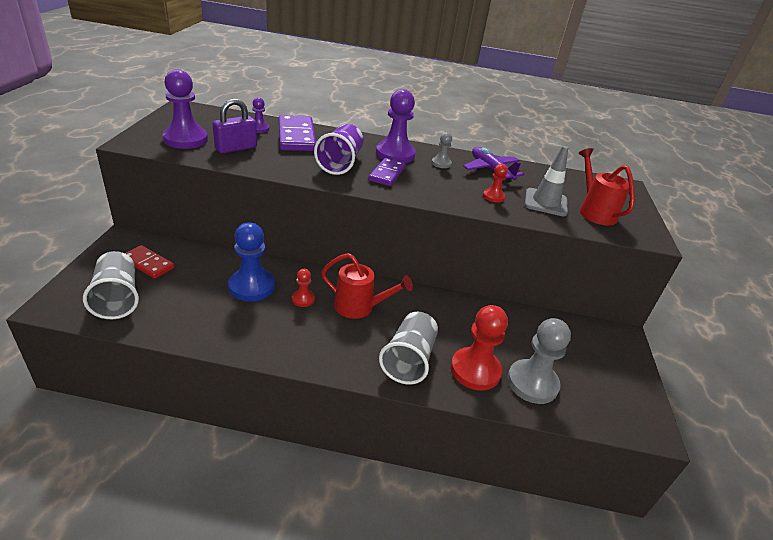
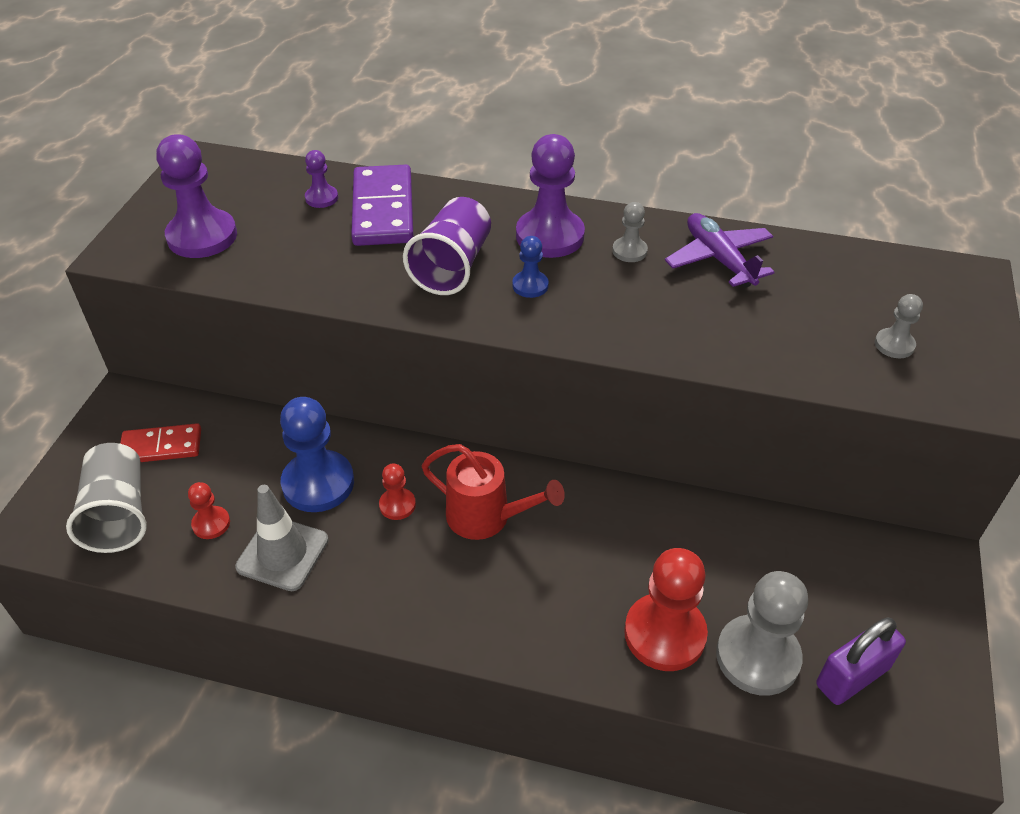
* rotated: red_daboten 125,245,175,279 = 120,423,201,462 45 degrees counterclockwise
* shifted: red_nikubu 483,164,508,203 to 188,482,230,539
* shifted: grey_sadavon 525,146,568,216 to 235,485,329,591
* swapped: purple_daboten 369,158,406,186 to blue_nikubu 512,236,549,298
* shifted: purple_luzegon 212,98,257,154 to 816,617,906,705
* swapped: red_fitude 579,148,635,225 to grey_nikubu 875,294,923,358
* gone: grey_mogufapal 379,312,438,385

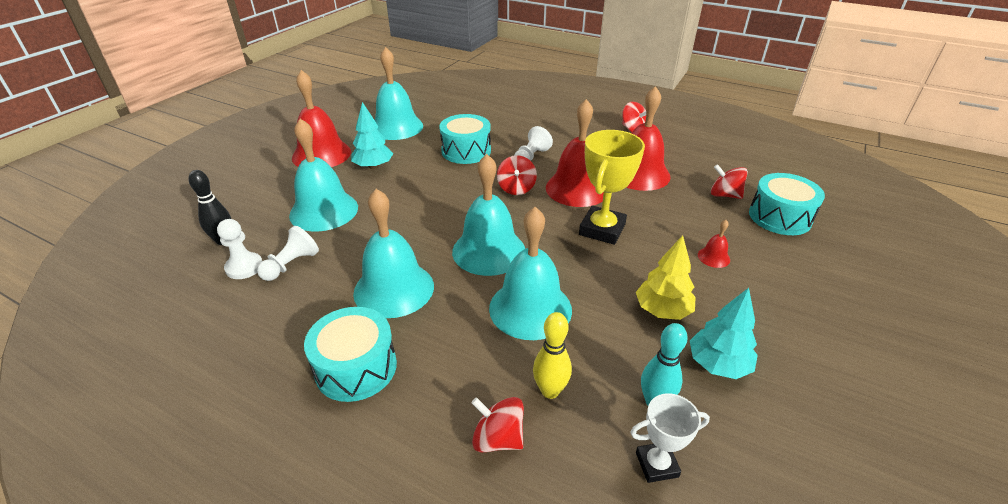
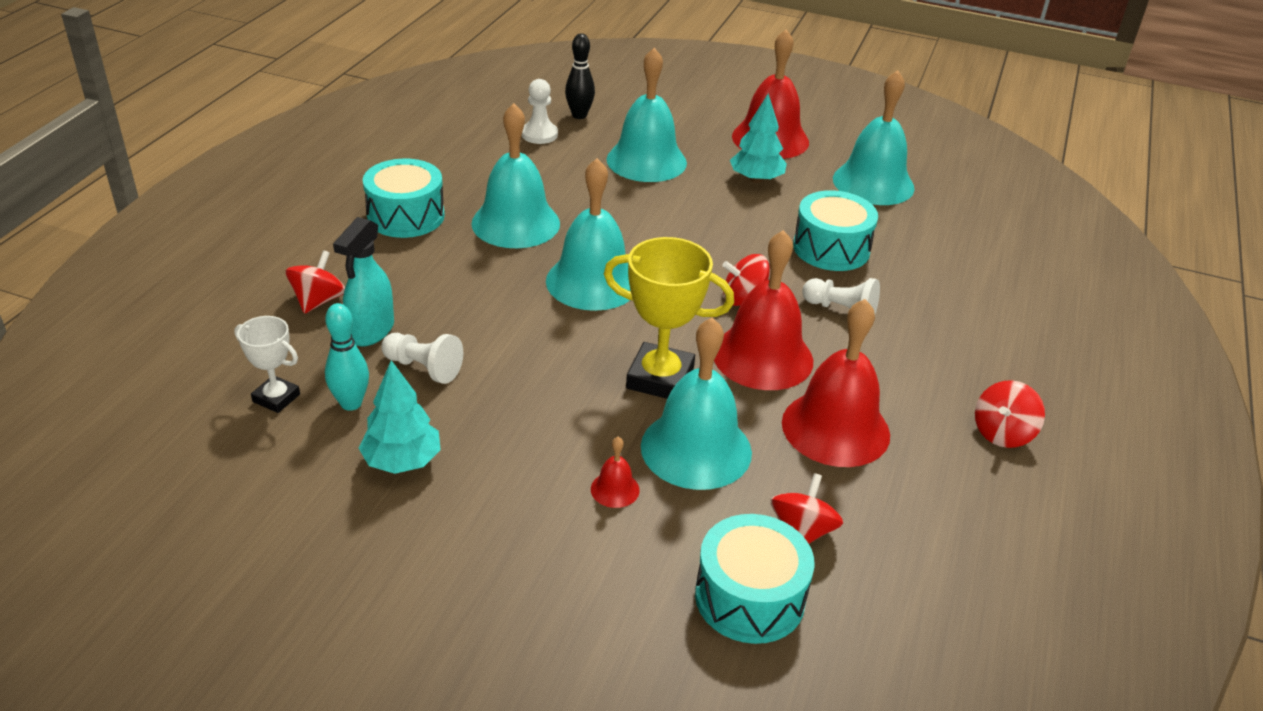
* rotated: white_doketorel 630,393,710,483 = 234,316,300,413 45 degrees counterclockwise
* swapped: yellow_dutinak 533,312,572,399 to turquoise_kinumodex 333,217,394,347
* shifted: white_nikubu 257,226,319,281 to 381,333,463,384
* shifted: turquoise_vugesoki 489,207,572,340 to 641,317,752,490
* gone: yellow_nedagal 636,235,696,320

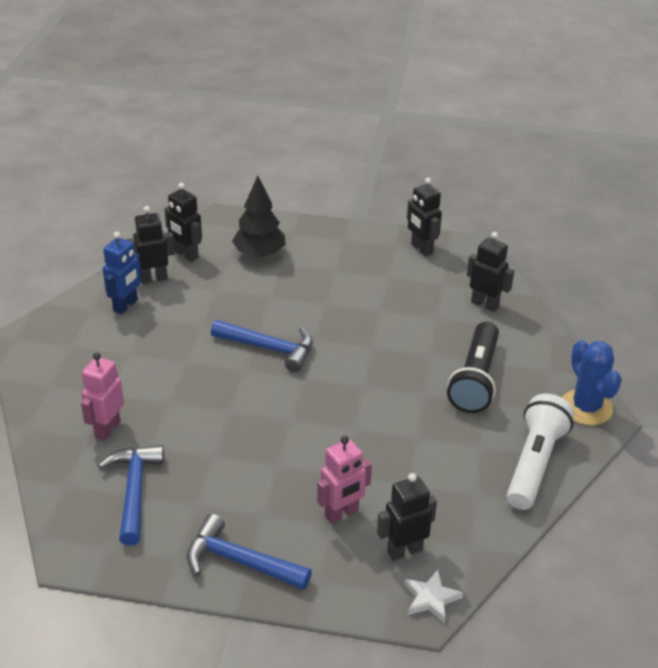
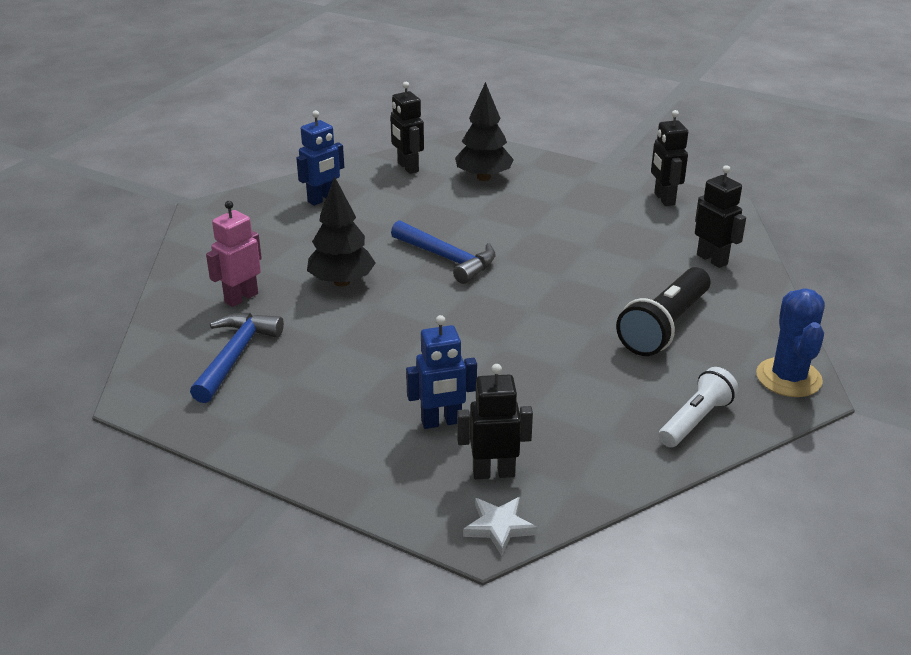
* new: black_nedagal 307,176,376,287
* repainted: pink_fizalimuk 317,436,372,524 to blue_fizalimuk 406,315,477,429
* scaled: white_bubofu 506,394,574,510 = 659,367,738,447 x0.66
* gone: black_fizalimuk 126,206,175,284
* gone: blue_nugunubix 187,514,312,590

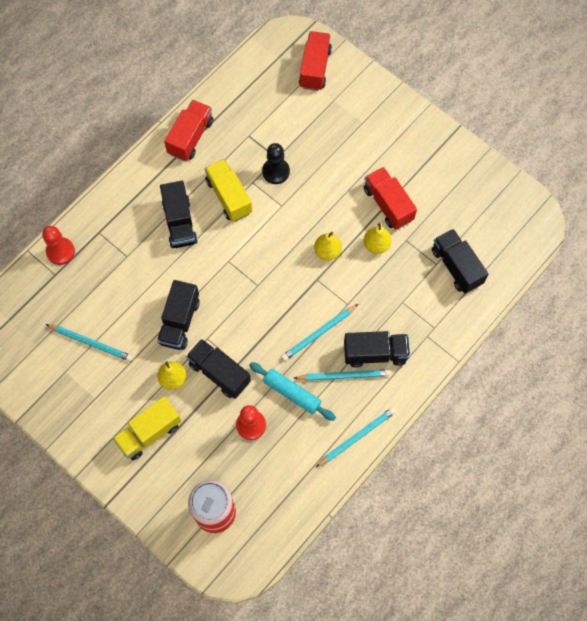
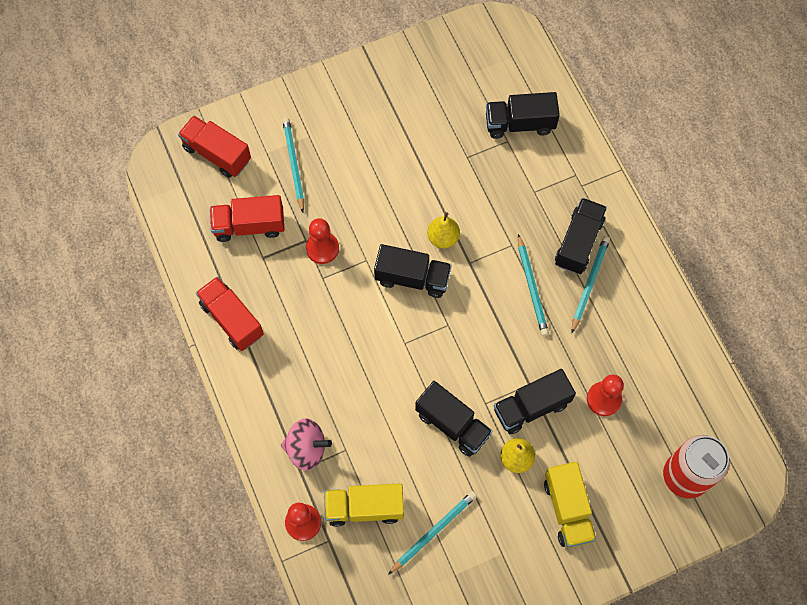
* shifted: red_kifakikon 364,167,417,230 to 210,195,285,242
* new: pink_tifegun 281,418,332,471
* shifted: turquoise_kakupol 316,407,396,467 to 282,117,304,212
* repainted: black_nikubu 262,143,290,184 to red_nikubu 306,218,339,264
* shifted: yellow_kifakikon 205,159,252,222 to 324,483,404,527
* shifted: black_kifakikon 160,181,198,248 to 374,244,452,298
* gone: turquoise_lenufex 249,362,336,421
* gone: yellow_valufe 364,223,392,254

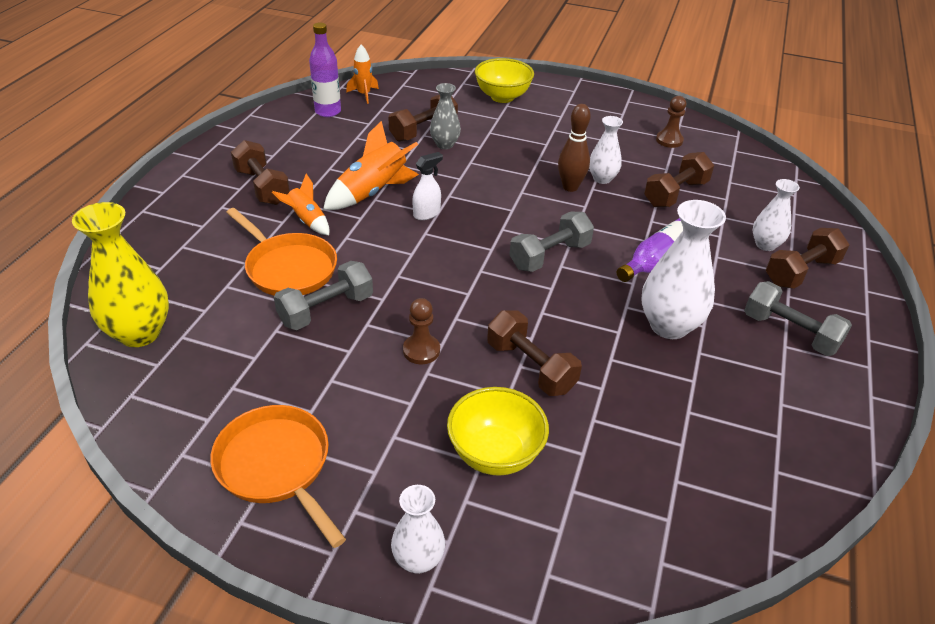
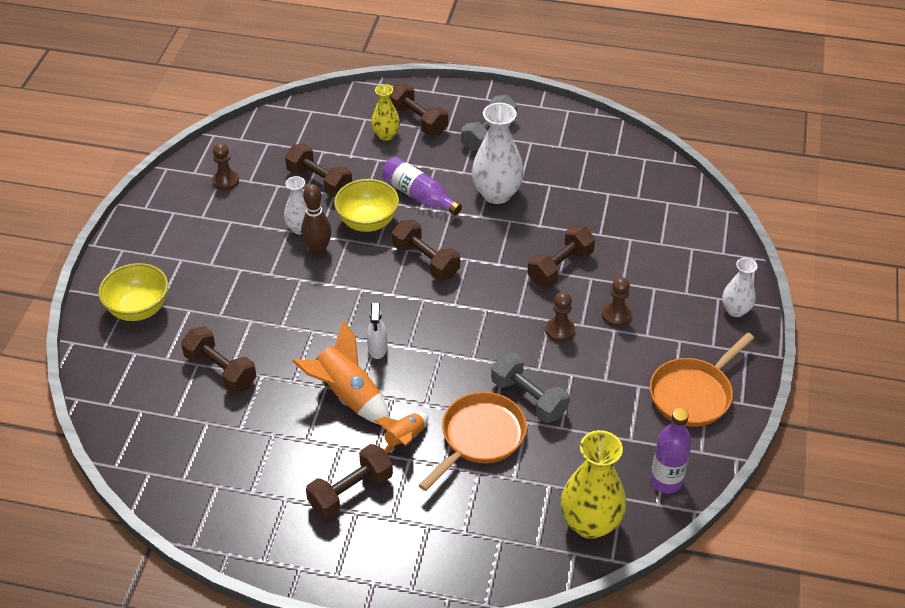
* shifted: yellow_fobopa 447,387,549,476 to 334,179,399,232
* rotated: white_kinumodex 412,152,443,220 = 367,302,387,359 135 degrees counterclockwise
* repainted: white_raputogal 753,179,800,251 to yellow_raputogal 371,84,400,141
* repainted: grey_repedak 509,212,594,272 to brown_repedak 392,219,460,280
* new: brown_nikubu 602,277,632,327
* shifted: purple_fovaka 309,23,341,117 to 650,408,692,493
* gone: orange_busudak 346,45,379,104
* gone: grey_raputogal 430,83,461,149

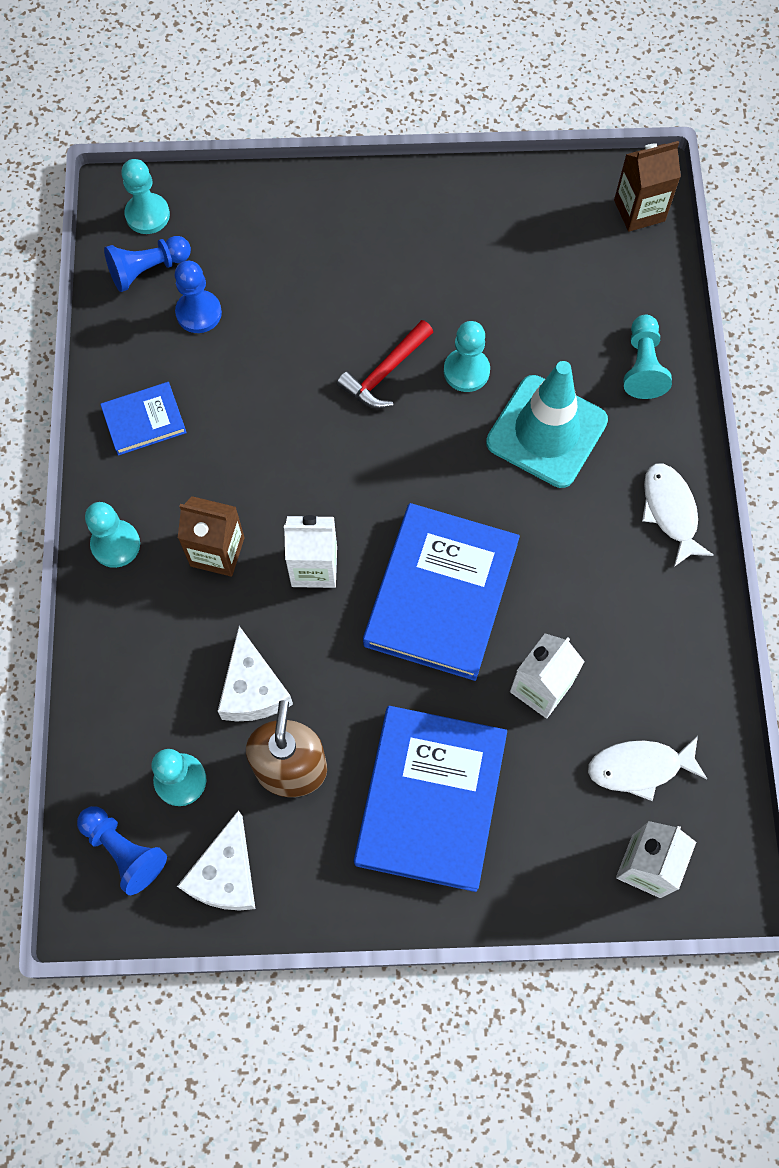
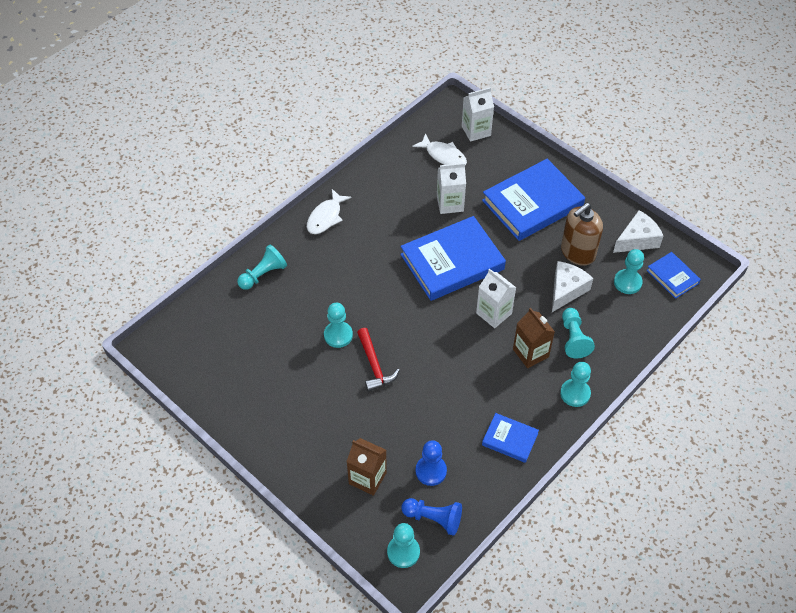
* shifted: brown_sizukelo 614,141,681,232 to 346,438,387,496
* rotated: red_nugunubix 337,320,433,408 = 357,328,400,392 75 degrees clockwise
* new: turquoise_nikubu 562,308,595,359
* swapped: blue_nikubu 77,806,167,895 to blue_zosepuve 647,252,701,299
* gone: turquoise_sadavon 486,361,608,488

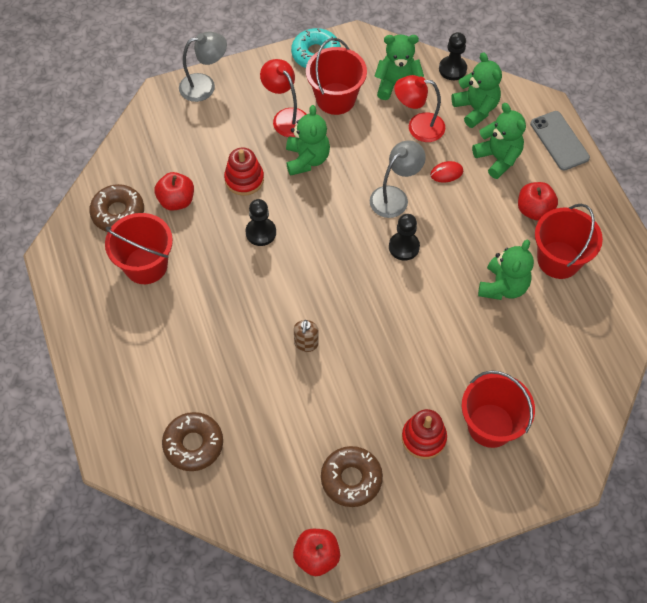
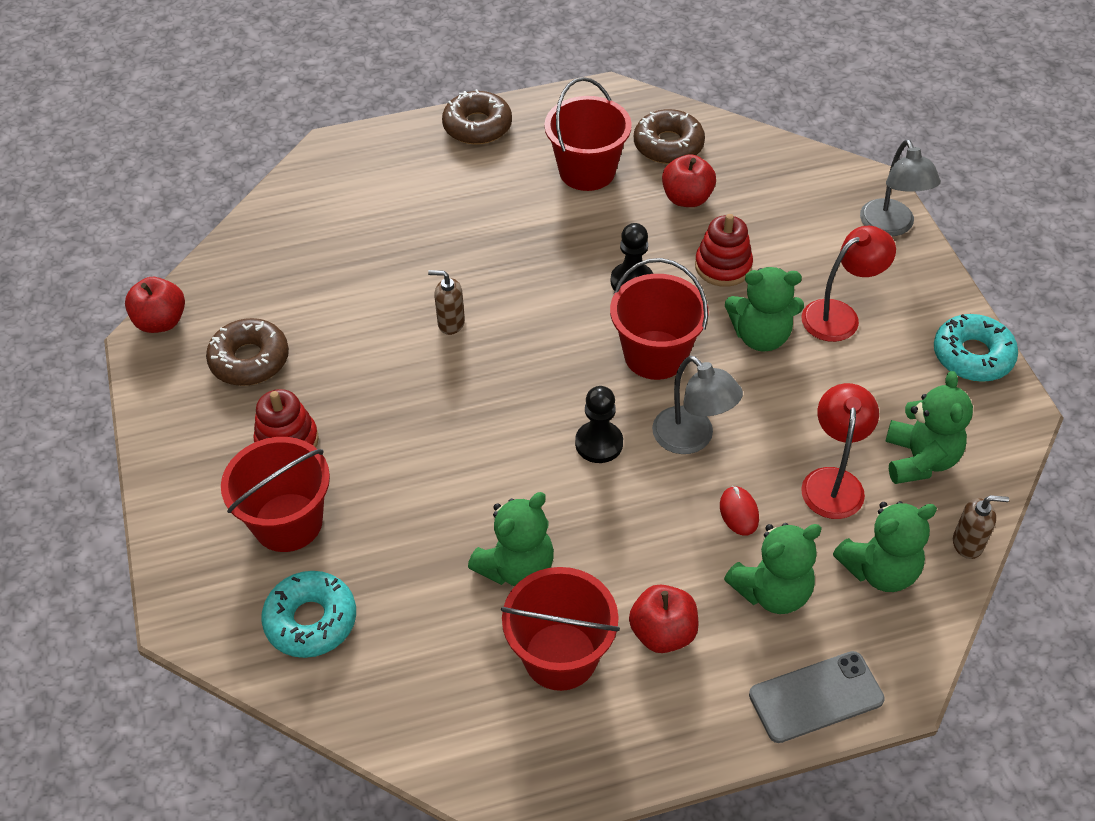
* new: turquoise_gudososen 261,571,356,658
* shifted: brown_gudososen 162,412,223,471 to 442,89,512,145
* rotated: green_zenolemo 478,239,534,300 = 468,492,554,586 75 degrees counterclockwise
* shifted: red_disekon 306,38,367,115 to 610,258,709,380
* swapped: black_nikubu 439,32,467,80 to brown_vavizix 953,495,1009,559

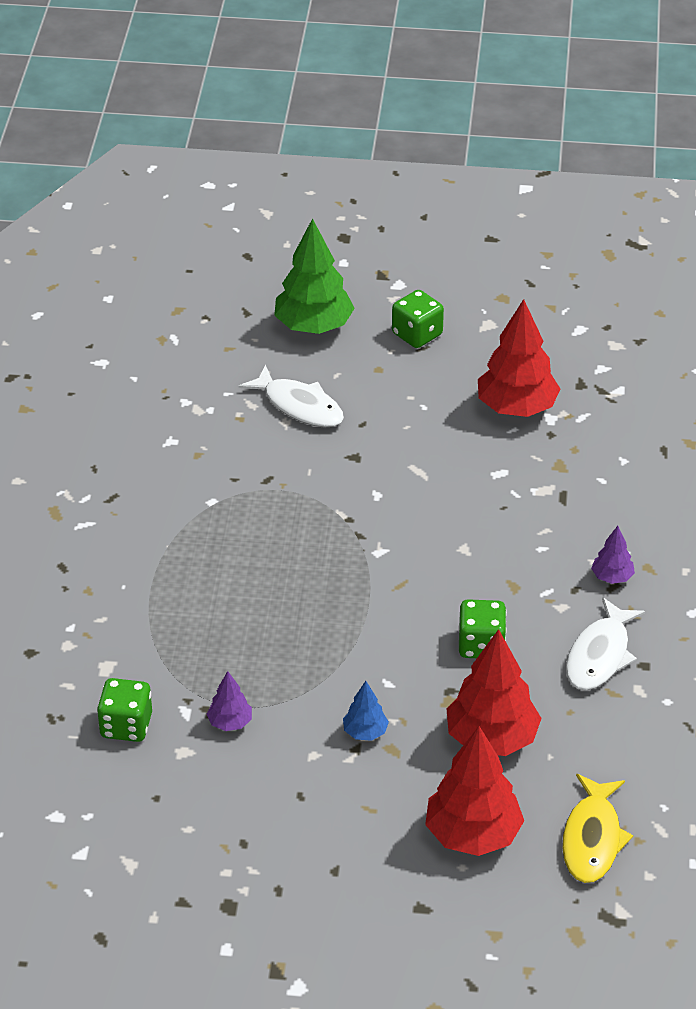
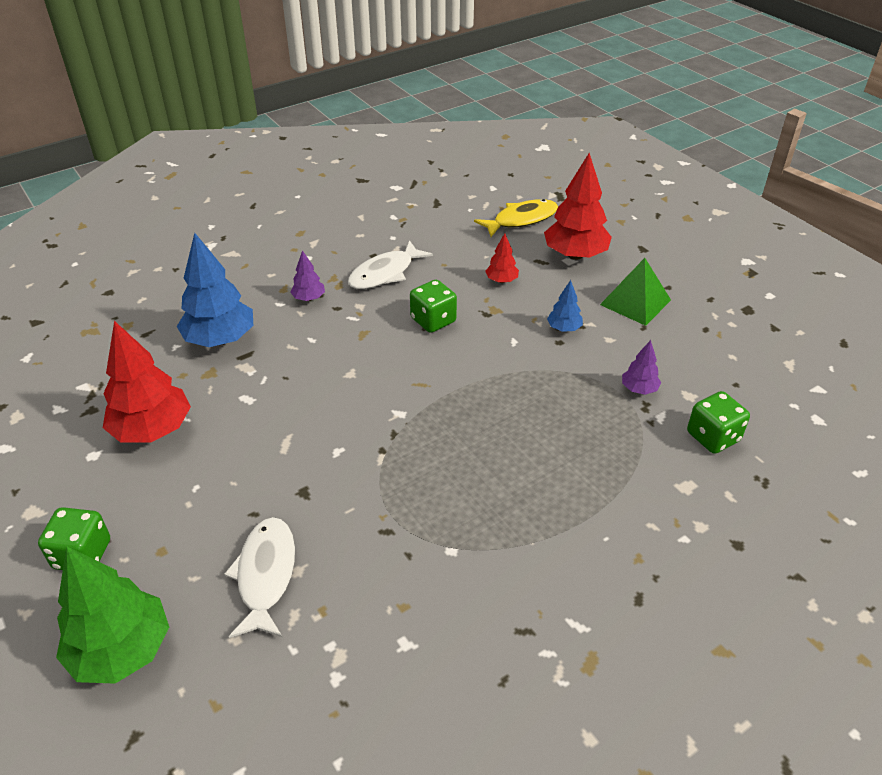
* new: blue_nedagal 177,233,253,347
* rotated: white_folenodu 566,597,645,690 = 348,240,433,289 150 degrees clockwise
* scaled: red_nedagal 446,629,542,756 = 485,233,519,283 x0.49
* new: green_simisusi 600,258,671,326

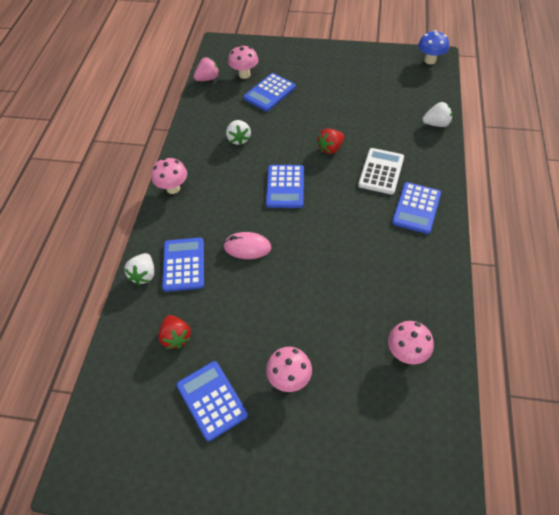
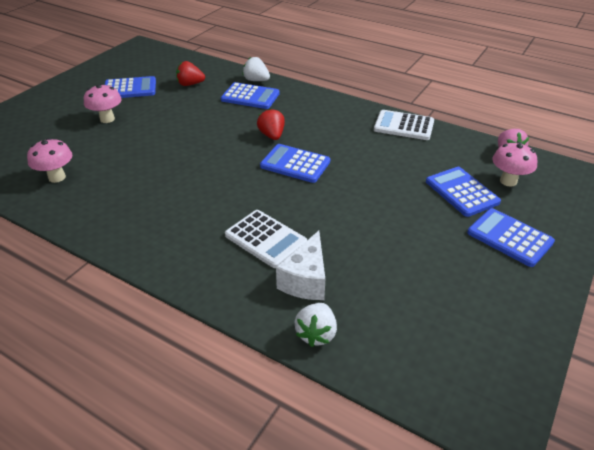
* shifted: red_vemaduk 317,128,344,154 to 257,108,285,140
* new: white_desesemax 276,231,325,300
* new: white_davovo 374,110,434,140
* shifted: blue_davovo 392,182,441,234 to 467,208,555,267
* gone: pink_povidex 151,158,187,194
* gone: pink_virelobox 223,232,271,259
* gone: white_vemaduk 226,120,251,145
* gone: blue_povidex 418,30,449,64

